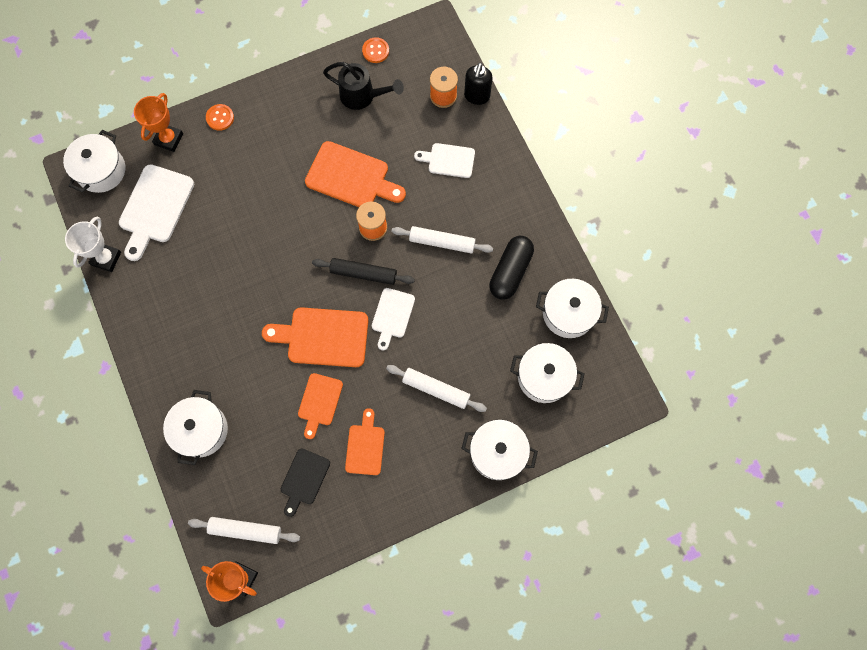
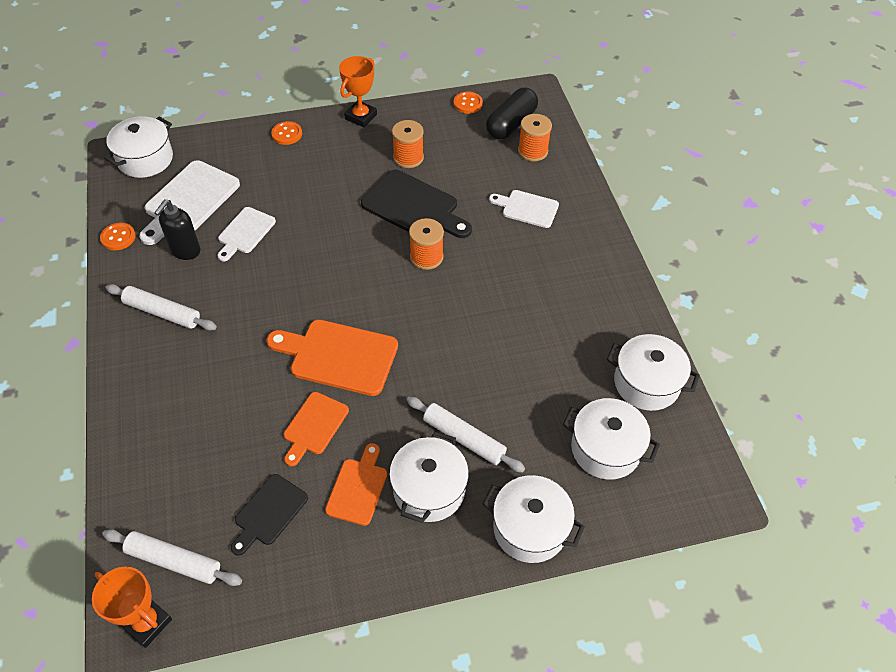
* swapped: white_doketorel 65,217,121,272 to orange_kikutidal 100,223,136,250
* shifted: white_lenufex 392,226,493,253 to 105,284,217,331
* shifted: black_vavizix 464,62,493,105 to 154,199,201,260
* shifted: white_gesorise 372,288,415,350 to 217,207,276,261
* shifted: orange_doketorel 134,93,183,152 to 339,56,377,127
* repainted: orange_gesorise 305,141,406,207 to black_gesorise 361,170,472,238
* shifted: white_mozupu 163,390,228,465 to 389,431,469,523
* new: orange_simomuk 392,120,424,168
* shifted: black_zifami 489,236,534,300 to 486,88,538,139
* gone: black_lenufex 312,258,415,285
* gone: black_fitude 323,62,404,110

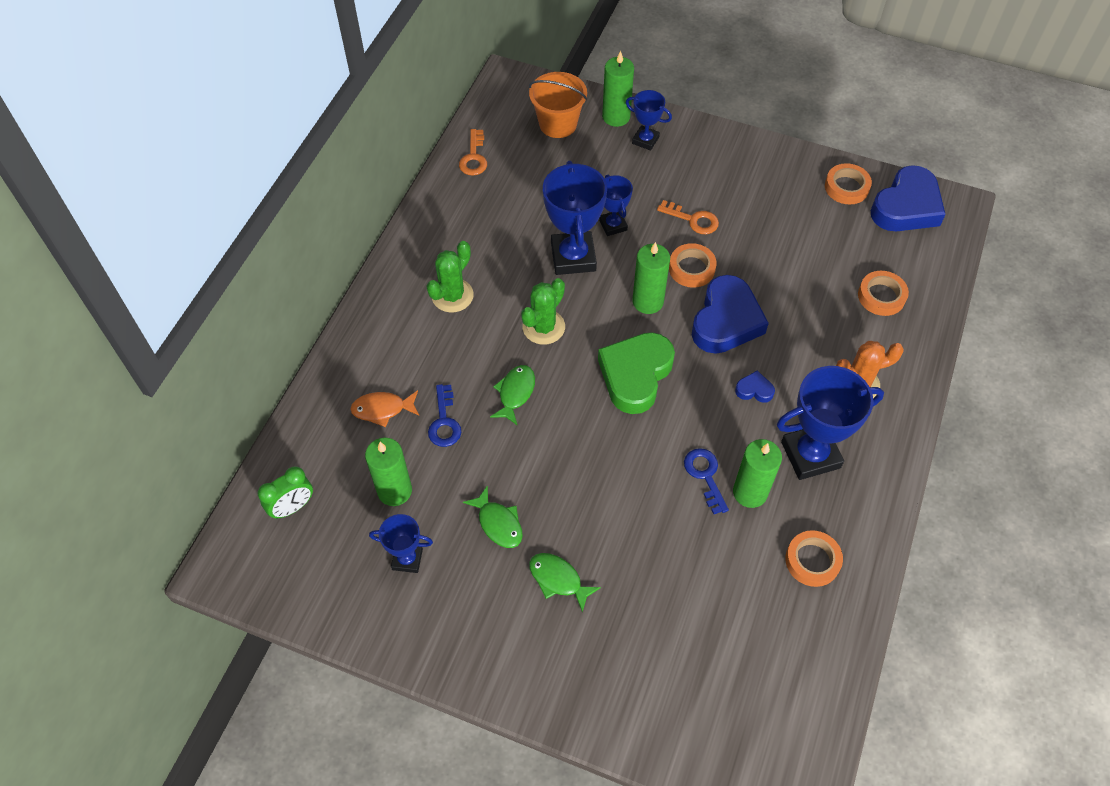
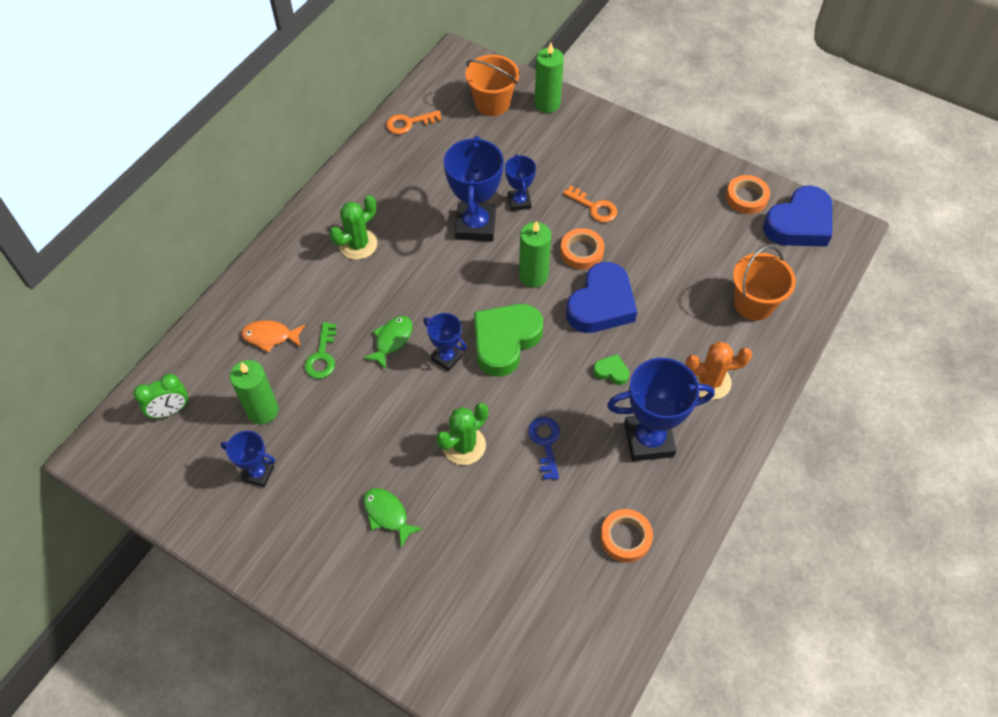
* repainted: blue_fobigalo 428,384,461,447 to green_fobigalo 304,322,336,379
* rotated: orange_fobigalo 459,129,487,176 = 386,110,442,134 60 degrees clockwise
* shifted: blue_doketorel 626,90,672,151 to 423,313,467,371
* shifted: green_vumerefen 521,278,565,345 to 436,403,488,465
* repainted: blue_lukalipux 735,370,775,403 to green_lukalipux 593,354,629,385
* swapped: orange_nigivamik 858,271,909,316 to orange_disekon 733,246,796,321
* gone: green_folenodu 463,485,523,548
* gone: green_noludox 733,439,782,508

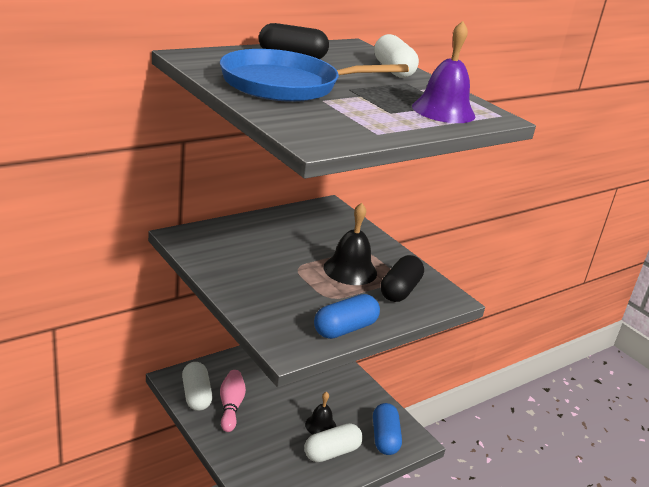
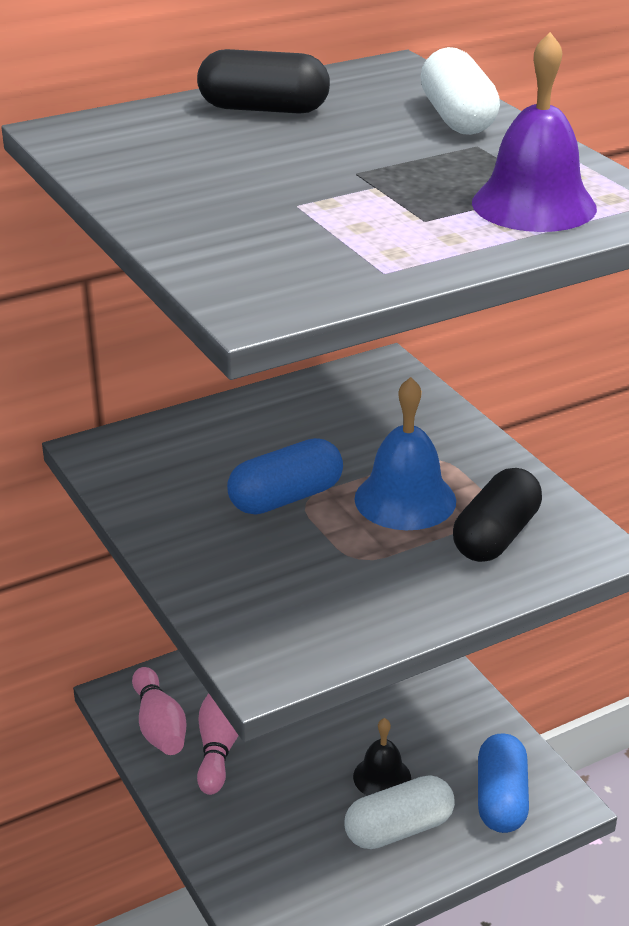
* swapped: white_zifami 182,362,212,411 to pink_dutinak 132,667,187,755
* shifted: blue_zifami 314,294,380,339 to 227,438,343,515
* repainted: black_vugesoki 323,203,377,285 to blue_vugesoki 354,377,456,530
* gone: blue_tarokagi 220,49,409,102

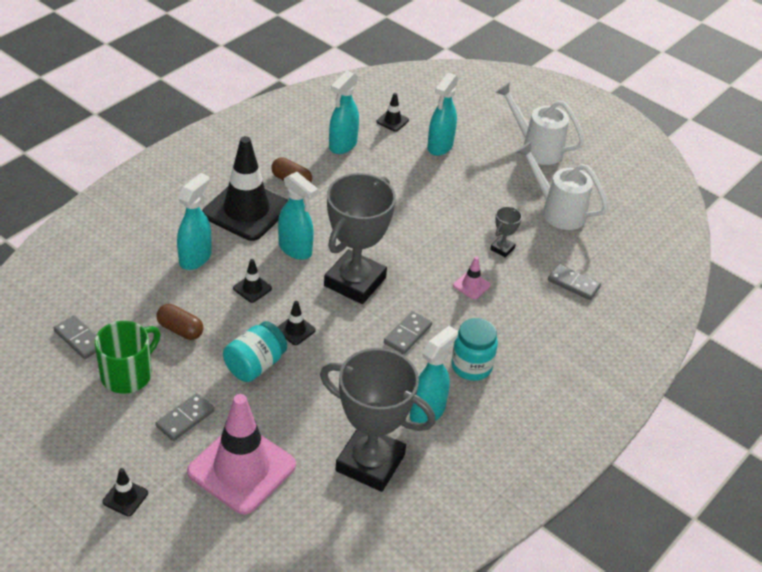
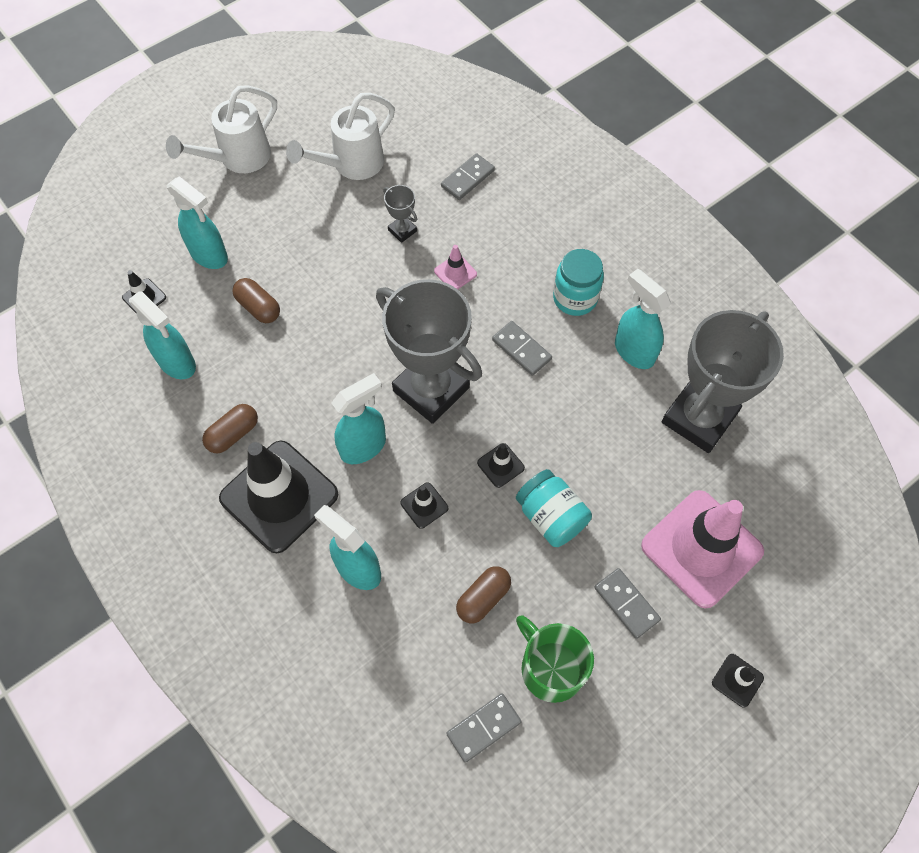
* new: brown_zifami 232,278,280,323

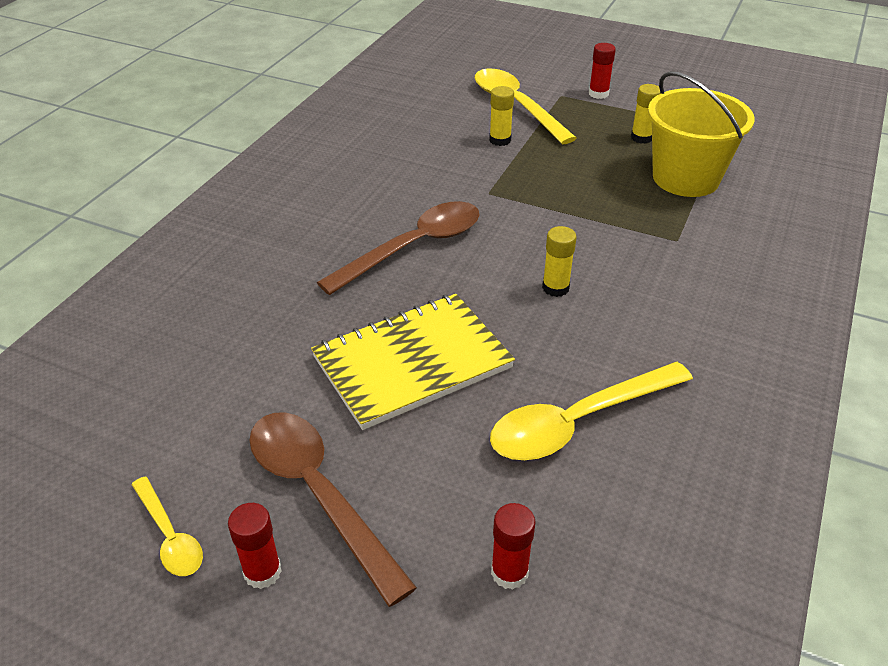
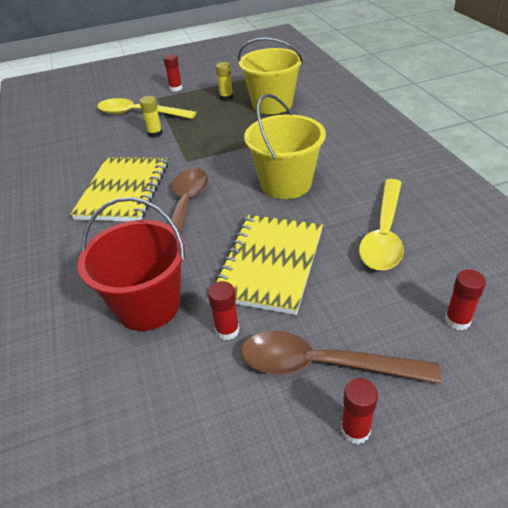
* new: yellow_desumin 70,157,168,221
* new: red_disekon 78,197,185,331
* new: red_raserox 208,281,240,340
* swapped: yellow_raserox 542,226,577,297 to yellow_disekon 244,94,326,199
* gone: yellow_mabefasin 131,477,203,576

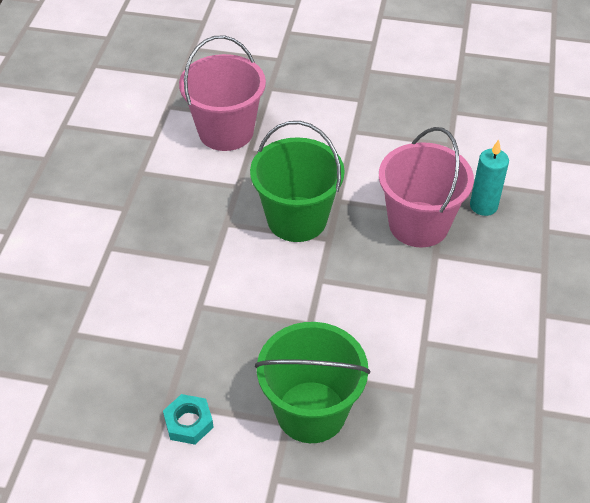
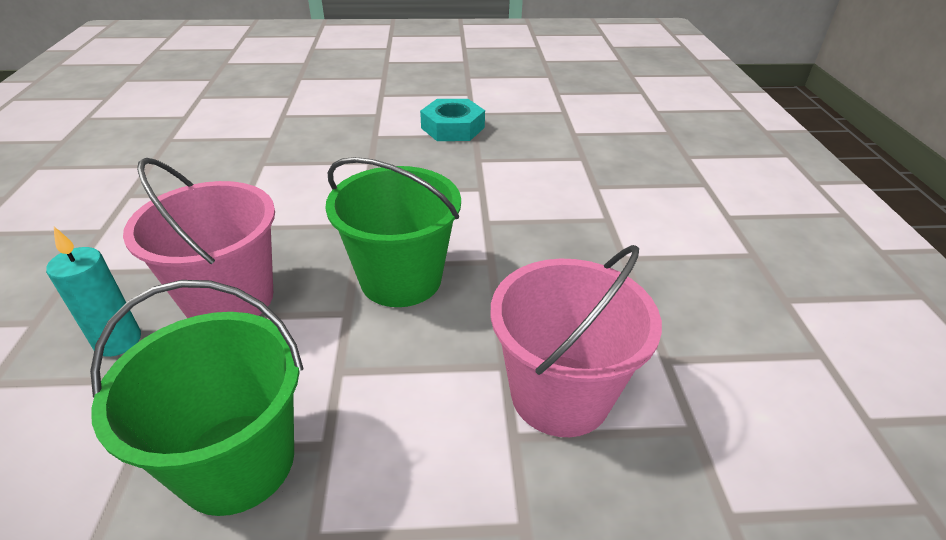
* shifted: green_disekon 255,322,370,443 to 90,280,303,516
* scaled: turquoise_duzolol 163,394,214,445 = 420,99,485,141 x1.57

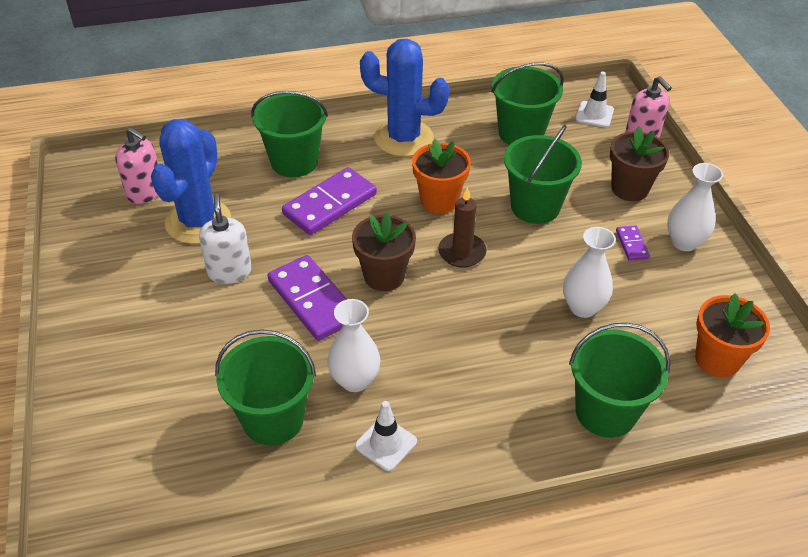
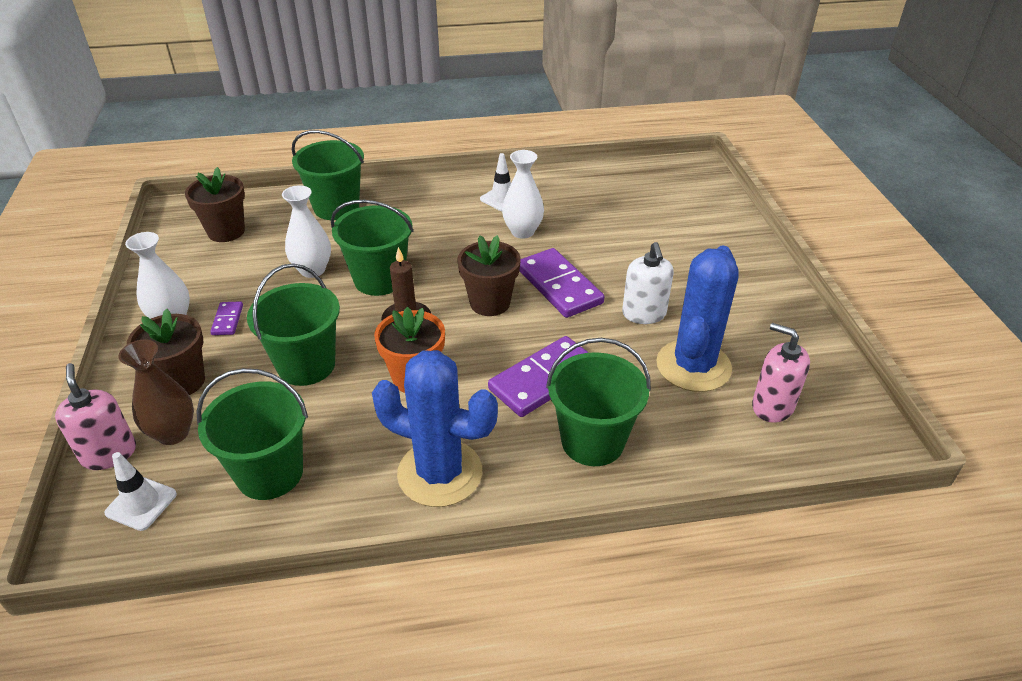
* new: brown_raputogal 118,339,194,445
* repainted: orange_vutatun 695,293,770,377 to brown_vutatun 185,167,245,242
* shifted: green_disekon 215,330,316,445 to 331,200,414,296

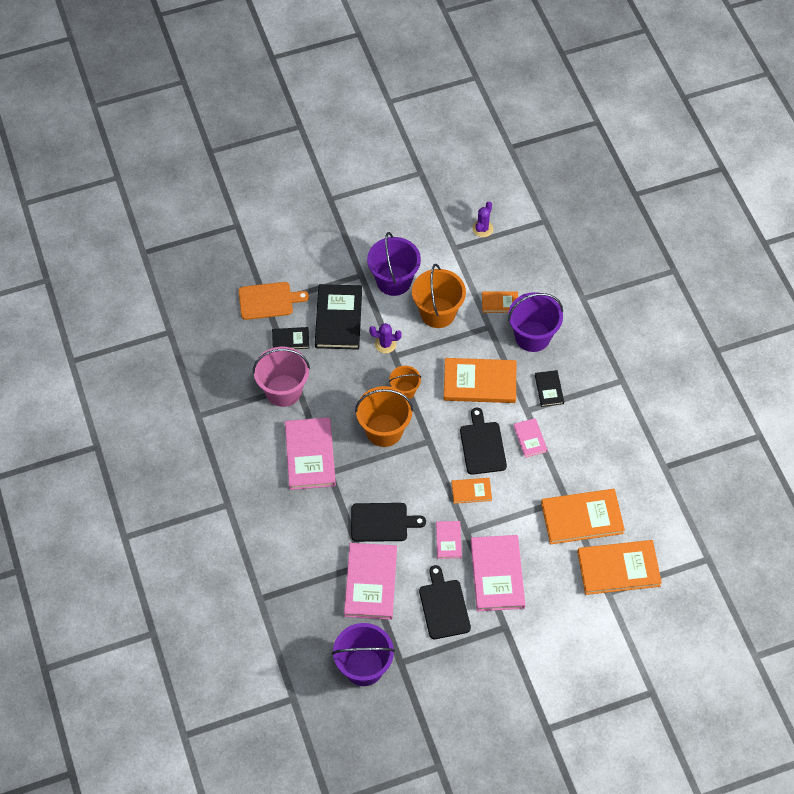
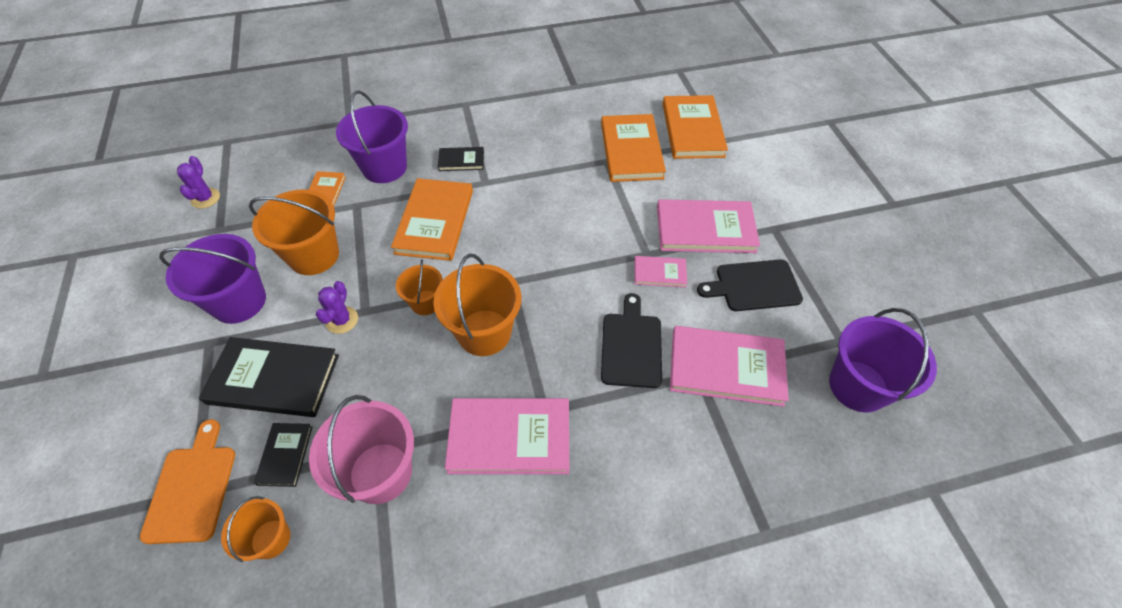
* rotated: purple_vumerefen 472,201,493,237 = 177,156,220,209 60 degrees clockwise
* new: orange_disekon 221,496,290,562
* gone: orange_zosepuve 451,478,492,504
* gone: black_gesorise 460,408,507,475
* gone: pink_zosepuve 513,418,548,458

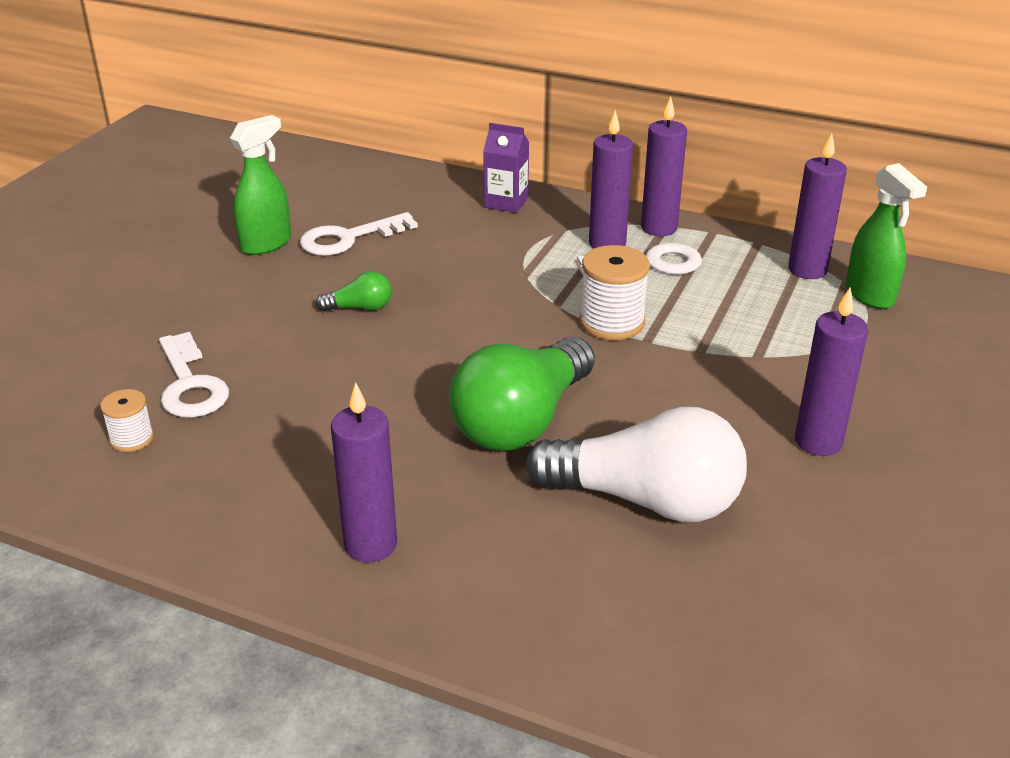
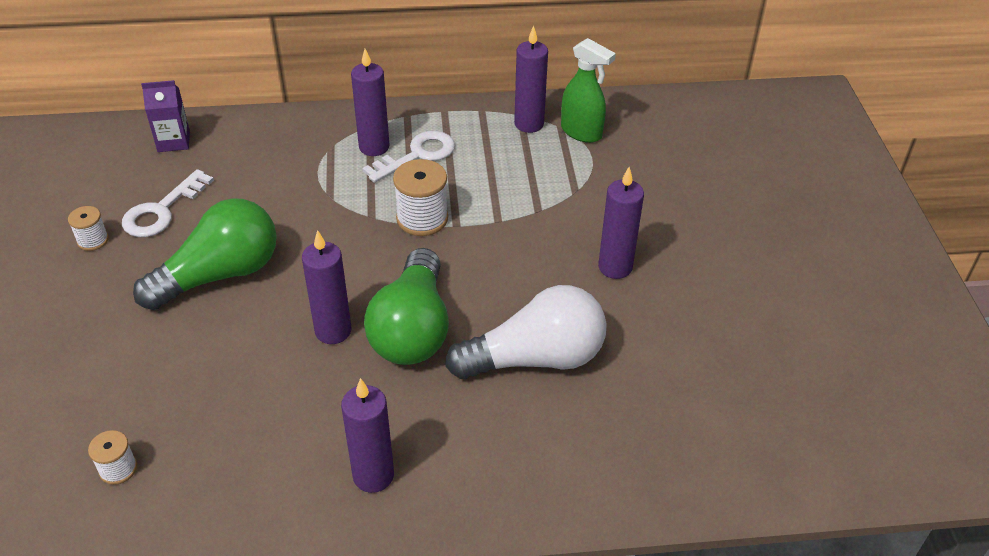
* swapped: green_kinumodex 230,115,291,255 to white_simomuk 68,206,109,251
* scaled: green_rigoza 316,271,392,311 = 133,198,277,310 x2.29
* shifted: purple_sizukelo 483,123,529,213 to 141,80,190,152
* shifted: purple_noludox 641,97,687,236 to 302,230,352,344
* gone: white_fobigalo 159,332,229,418

